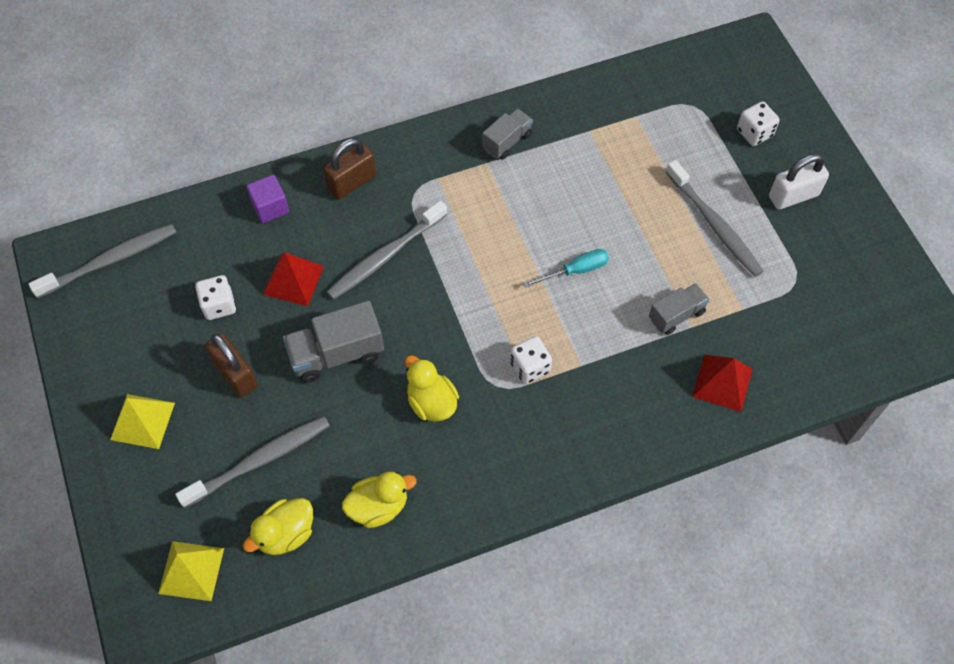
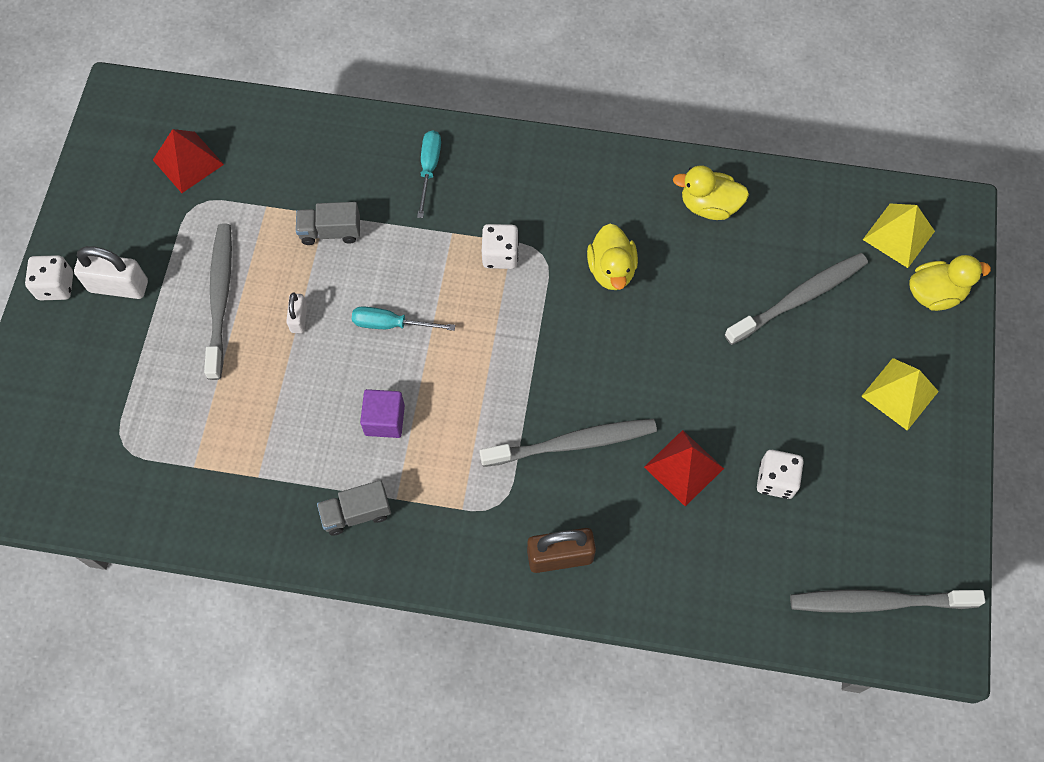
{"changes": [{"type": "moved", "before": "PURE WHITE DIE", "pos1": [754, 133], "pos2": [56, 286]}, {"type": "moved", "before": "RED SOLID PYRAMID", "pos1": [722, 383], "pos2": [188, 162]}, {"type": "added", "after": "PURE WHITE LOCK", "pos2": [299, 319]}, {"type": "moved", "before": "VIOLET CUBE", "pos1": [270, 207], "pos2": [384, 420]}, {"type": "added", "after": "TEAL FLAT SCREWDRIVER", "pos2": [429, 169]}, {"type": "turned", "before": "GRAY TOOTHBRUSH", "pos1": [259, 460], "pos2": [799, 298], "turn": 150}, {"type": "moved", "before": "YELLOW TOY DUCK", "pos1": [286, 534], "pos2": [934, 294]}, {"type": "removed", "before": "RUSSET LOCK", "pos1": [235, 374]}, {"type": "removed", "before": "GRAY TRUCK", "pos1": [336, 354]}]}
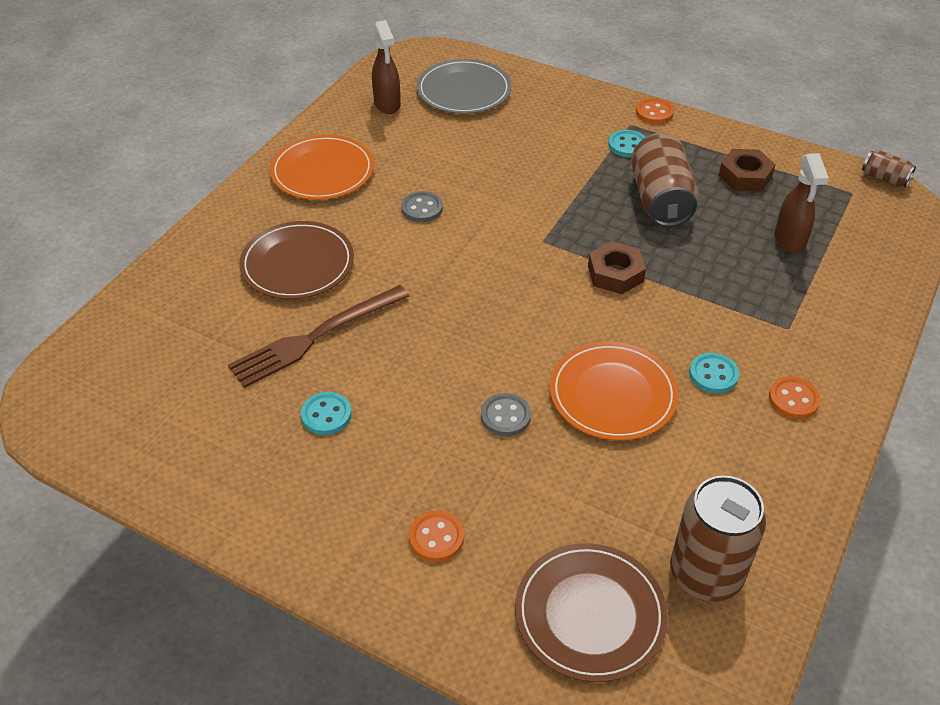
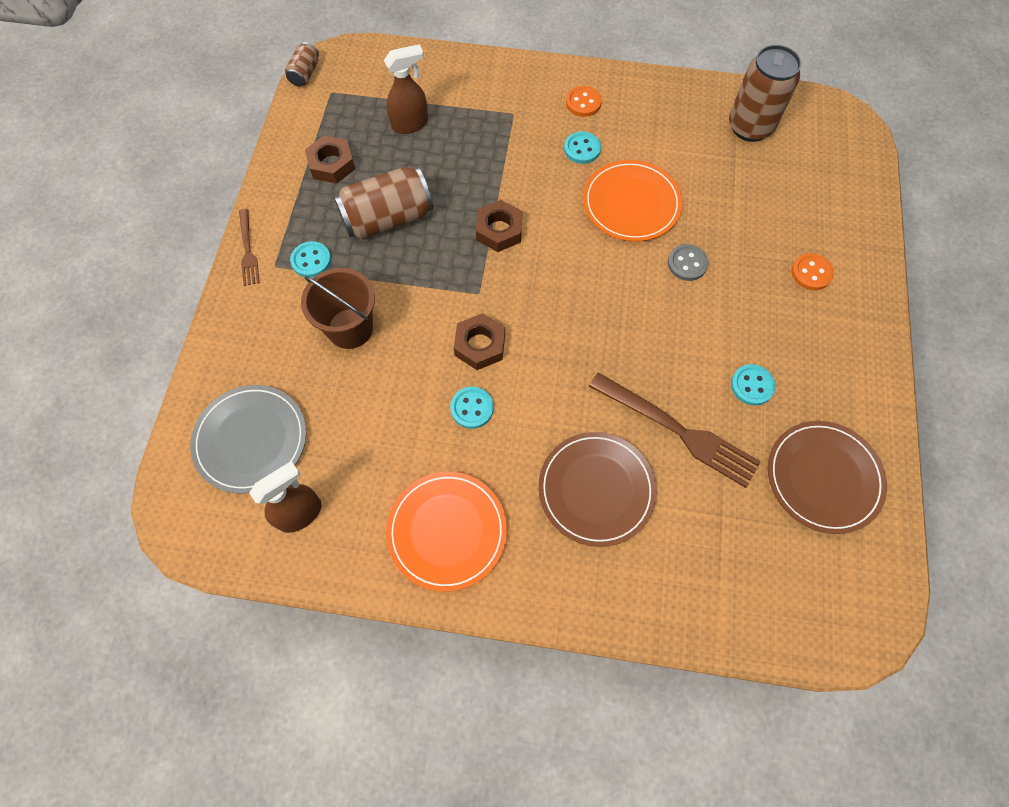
{"changes": [{"type": "replaced", "before": "ORANGE-COLOURED SEWING BUTTON", "after": "RUSSET TABLE FORK", "pos1": [654, 112], "pos2": [248, 250]}, {"type": "added", "after": "RUSSET SAND BUCKET", "pos2": [350, 328]}, {"type": "recoloured", "before": "GRAY SEWING BUTTON", "after": "TEAL SEWING BUTTON", "pos1": [422, 208], "pos2": [472, 408]}, {"type": "added", "after": "RUSSET HEX NUT", "pos2": [480, 345]}, {"type": "moved", "before": "RUSSET PLATE", "pos1": [590, 614], "pos2": [823, 477]}]}
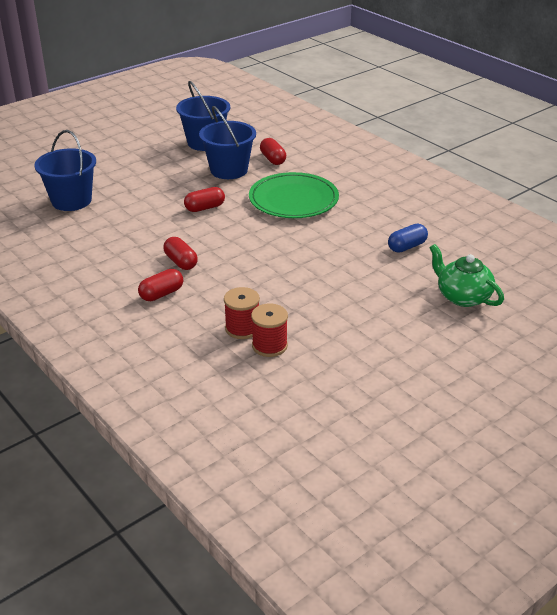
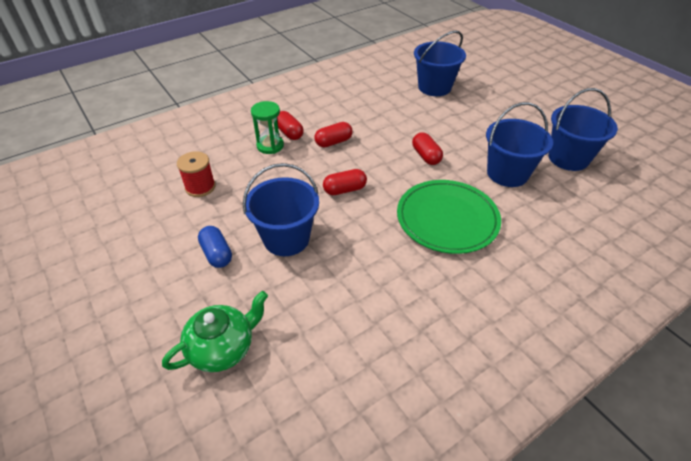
{"changes": [{"type": "moved", "before": "ROYAL BLUE PILL", "pos1": [407, 247], "pos2": [217, 254]}, {"type": "added", "after": "ROYAL BLUE SAND BUCKET", "pos2": [286, 238]}, {"type": "added", "after": "GREEN SAND TIMER", "pos2": [270, 146]}, {"type": "moved", "before": "RED PILL", "pos1": [273, 159], "pos2": [344, 190]}, {"type": "removed", "before": "RED REEL OF THREAD", "pos1": [242, 328]}]}
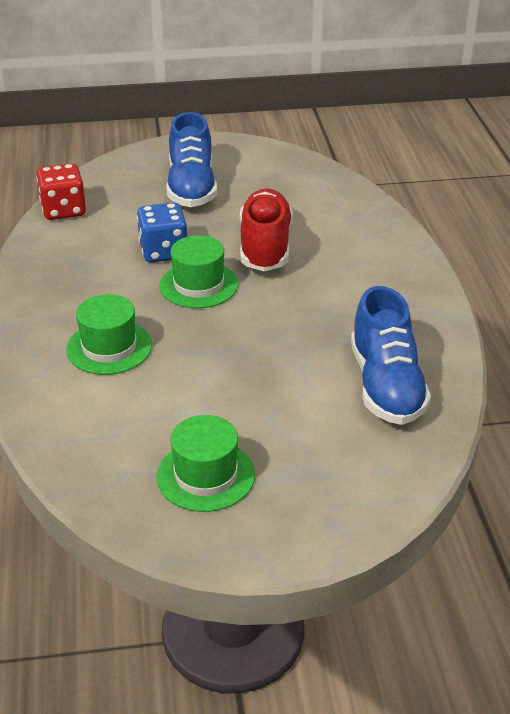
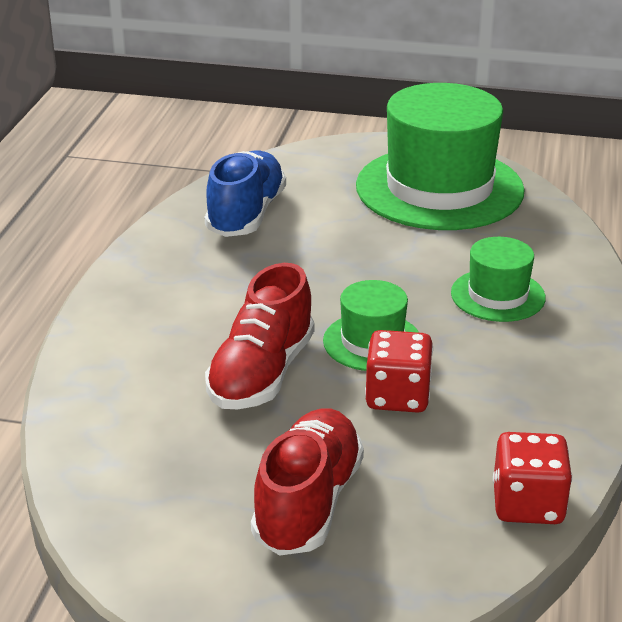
{"changes": [{"type": "recoloured", "before": "ROYAL BLUE SNEAKER", "after": "RED SNEAKER", "pos1": [191, 188], "pos2": [308, 503]}, {"type": "resized", "before": "GREEN HAT", "pos1": [205, 475], "pos2": [439, 188], "scale": 2.04}, {"type": "recoloured", "before": "ROYAL BLUE DIE", "after": "RED DIE", "pos1": [163, 251], "pos2": [397, 396]}]}
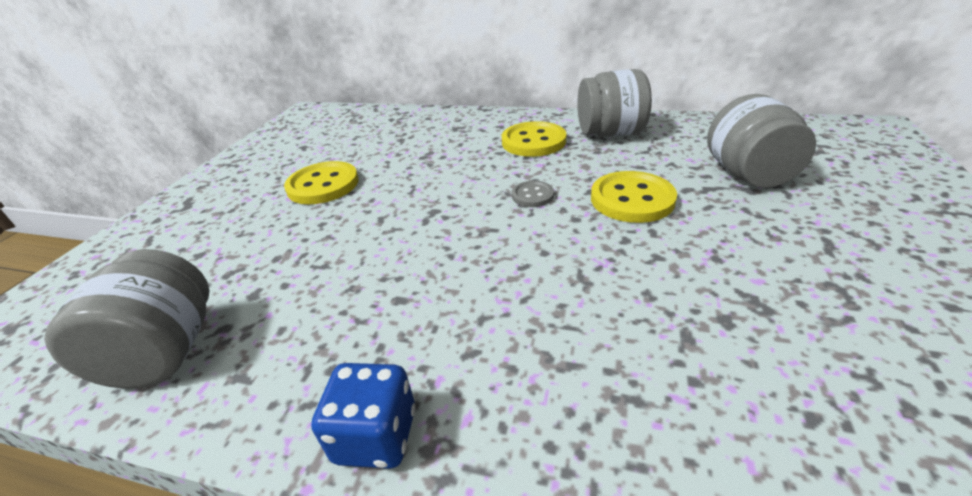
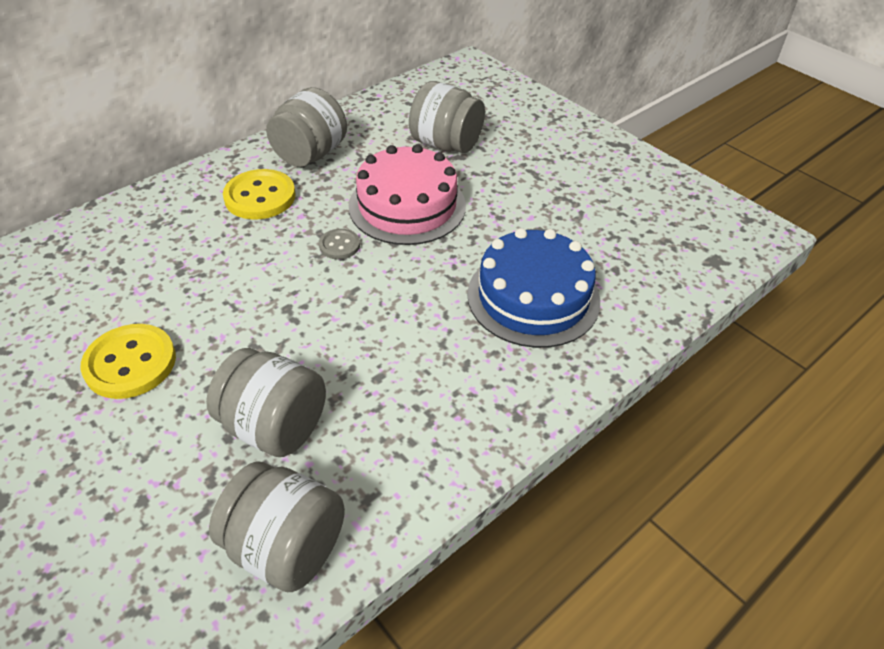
{"changes": [{"type": "added", "after": "GRAY JAR", "pos2": [274, 426]}, {"type": "replaced", "before": "YELLOW SEWING BUTTON", "after": "PINK GATEAU", "pos1": [632, 199], "pos2": [407, 206]}, {"type": "added", "after": "ROYAL BLUE GATEAU", "pos2": [533, 297]}, {"type": "removed", "before": "ROYAL BLUE DIE", "pos1": [376, 435]}]}
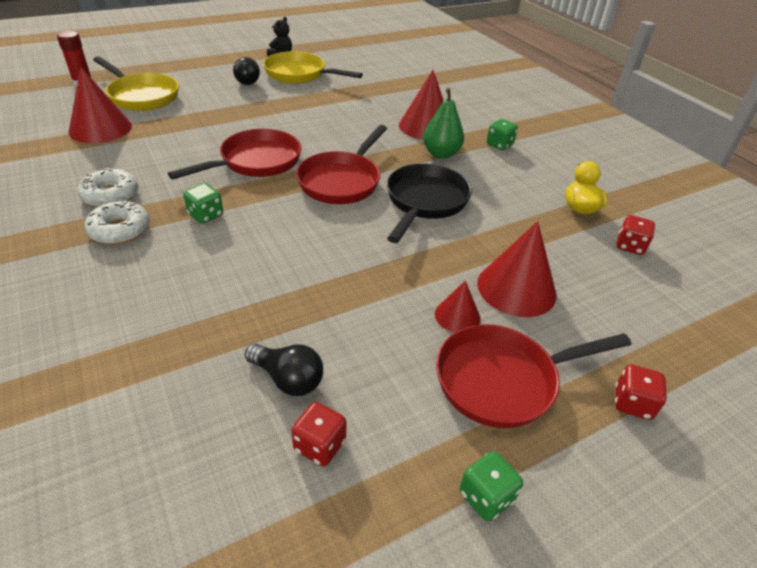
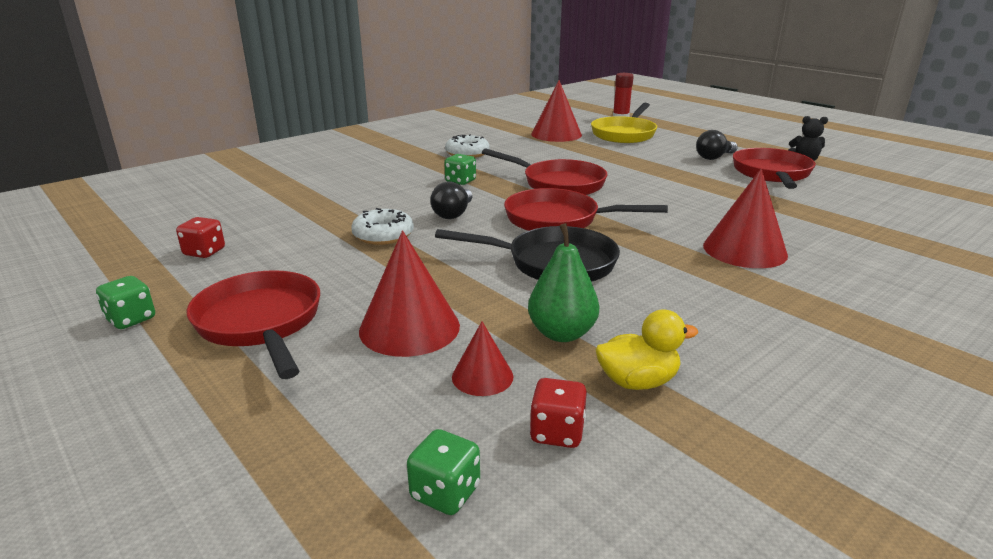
{"changes": [{"type": "moved", "before": "PURE WHITE GLAZED DONUT", "pos1": [120, 230], "pos2": [383, 235]}, {"type": "moved", "before": "GREEN DIE", "pos1": [499, 145], "pos2": [445, 493]}, {"type": "moved", "before": "JET-BLACK BULB", "pos1": [288, 379], "pos2": [453, 214]}, {"type": "moved", "before": "RED CONE SHAPE", "pos1": [457, 316], "pos2": [482, 376]}, {"type": "moved", "before": "GREEN PEAR FRUIT", "pos1": [441, 154], "pos2": [562, 333]}, {"type": "recoloured", "before": "YELLOW SKILLET", "after": "RED SKILLET", "pos1": [299, 74], "pos2": [771, 174]}, {"type": "removed", "before": "RED DIE", "pos1": [632, 403]}]}
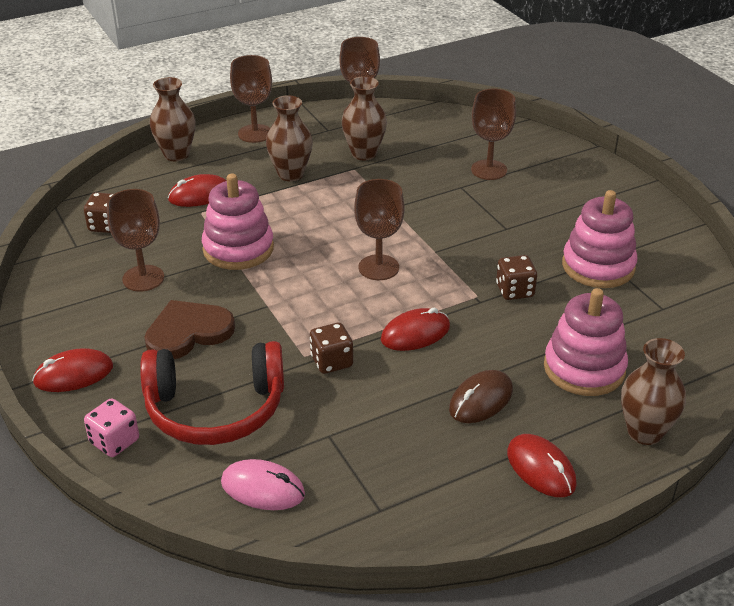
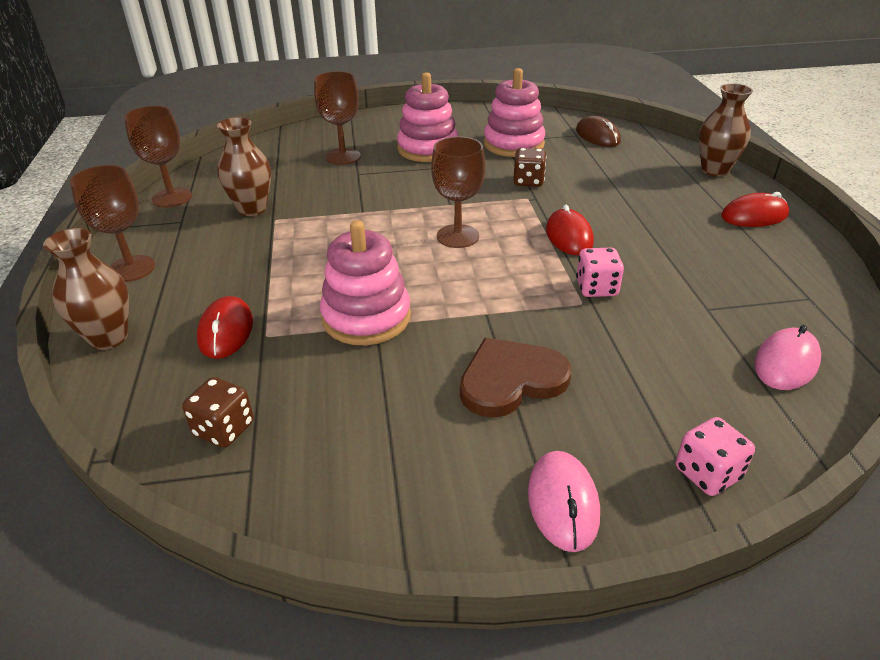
{"changes": [{"type": "moved", "before": "PINK STACKING RINGS", "pos1": [584, 368], "pos2": [428, 149]}, {"type": "turned", "before": "RUSSET LOVE HEART", "pos1": [188, 332], "pos2": [511, 380], "turn": 75}, {"type": "recoloured", "before": "RED PC MOUSE", "after": "PINK PC MOUSE", "pos1": [73, 374], "pos2": [563, 502]}, {"type": "moved", "before": "RUSSET PC MOUSE", "pos1": [481, 400], "pos2": [597, 136]}, {"type": "recoloured", "before": "RUSSET DIE", "after": "PINK DIE", "pos1": [331, 361], "pos2": [596, 288]}, {"type": "removed", "before": "RUSSET GOBLET", "pos1": [143, 278]}, {"type": "removed", "before": "RED OVER-EAR HEADPHONES", "pos1": [215, 408]}, {"type": "removed", "before": "RUSSET VASE", "pos1": [291, 174]}]}
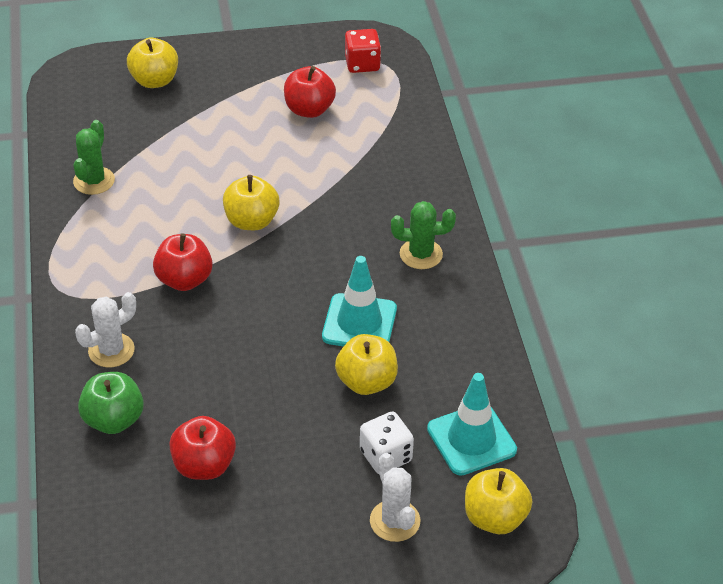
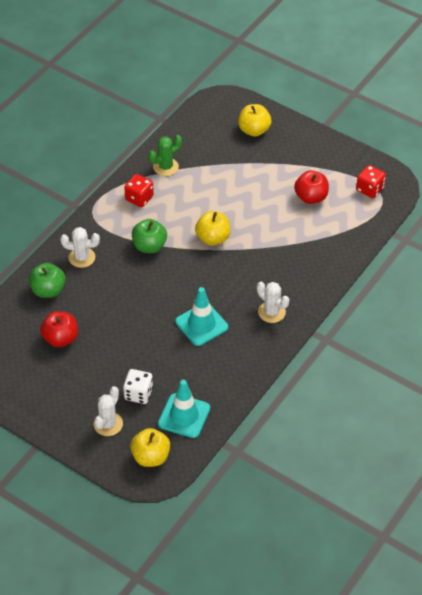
{"changes": [{"type": "added", "after": "RED DIE", "pos2": [139, 198]}, {"type": "recoloured", "before": "RED APPLE", "after": "GREEN APPLE", "pos1": [184, 280], "pos2": [149, 246]}, {"type": "recoloured", "before": "GREEN SAGUARO CACTUS", "after": "PURE WHITE SAGUARO CACTUS", "pos1": [421, 254], "pos2": [271, 312]}, {"type": "removed", "before": "YELLOW APPLE", "pos1": [366, 382]}]}
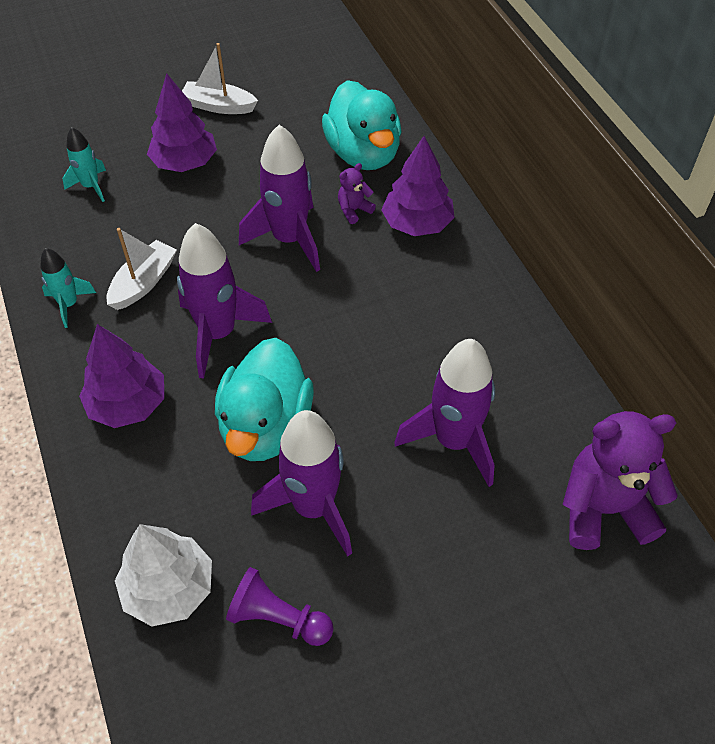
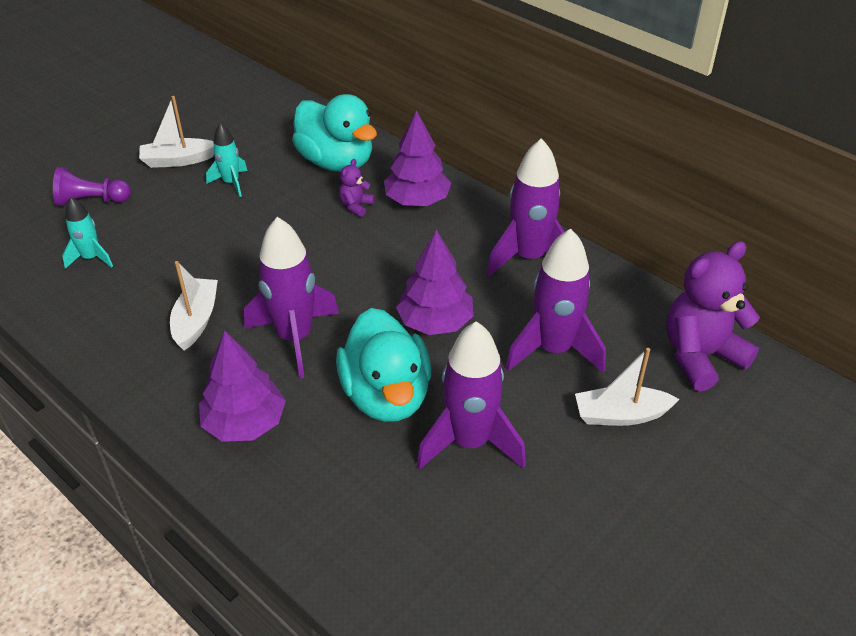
{"changes": [{"type": "moved", "before": "VIOLET CHESS PAWN", "pos1": [278, 618], "pos2": [91, 201]}, {"type": "moved", "before": "TEAL ROCKET", "pos1": [69, 304], "pos2": [231, 183]}, {"type": "moved", "before": "VIOLET FIR TREE", "pos1": [185, 163], "pos2": [435, 322]}, {"type": "moved", "before": "VIOLET ROCKET", "pos1": [289, 240], "pos2": [529, 258]}, {"type": "added", "after": "PURE WHITE BOAT", "pos2": [621, 415]}, {"type": "removed", "before": "PURE WHITE FIR TREE", "pos1": [169, 588]}]}
